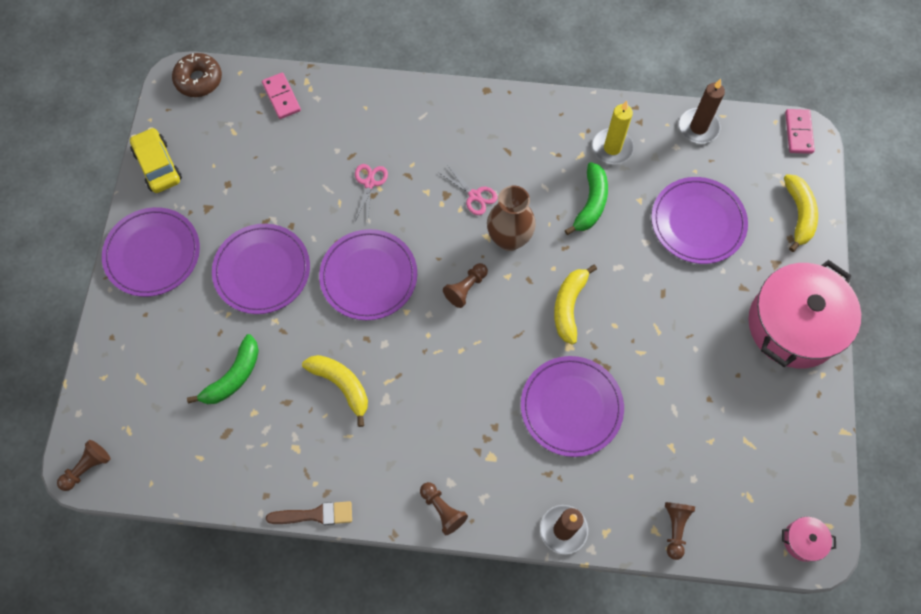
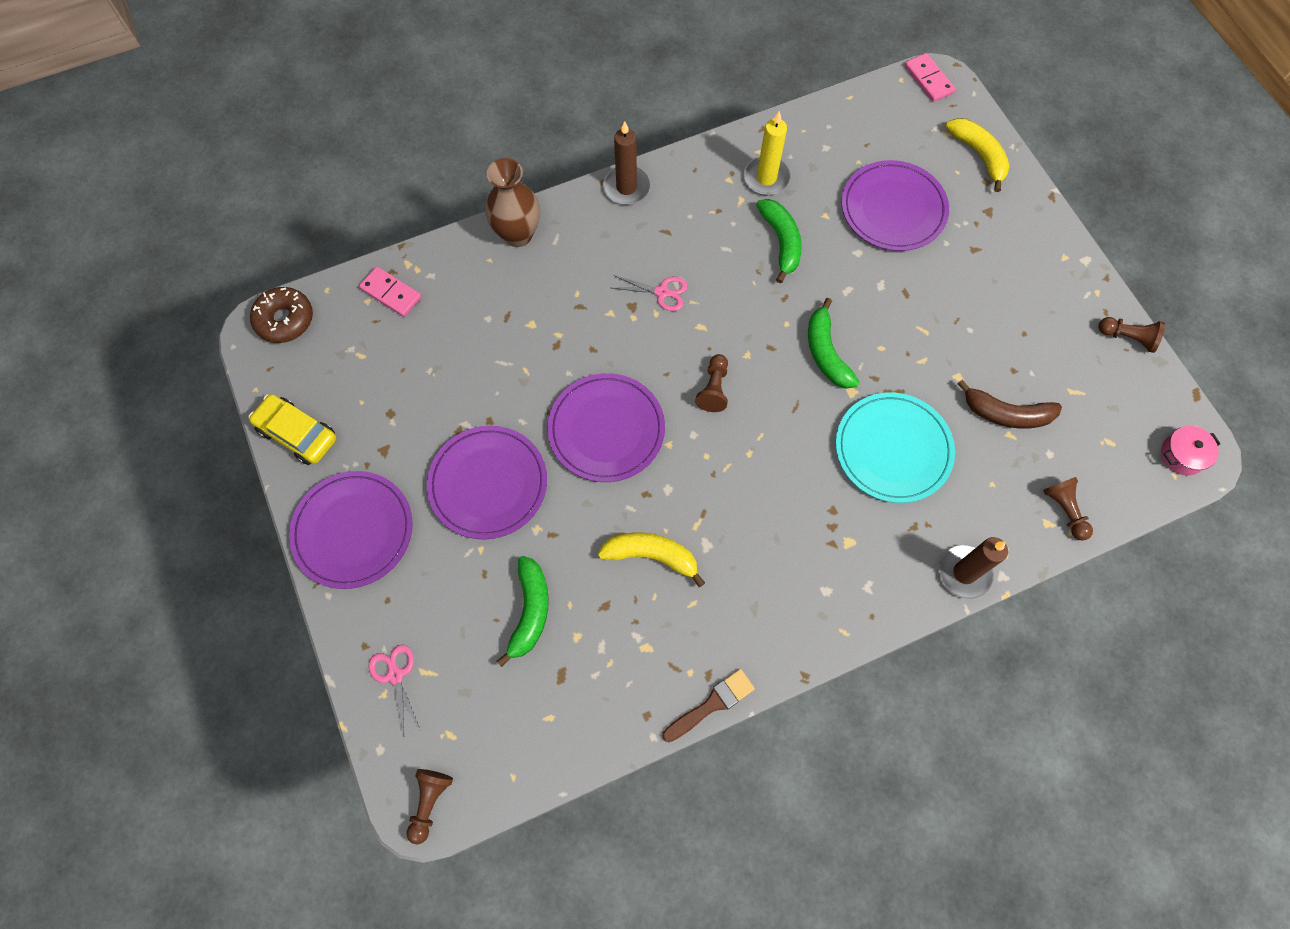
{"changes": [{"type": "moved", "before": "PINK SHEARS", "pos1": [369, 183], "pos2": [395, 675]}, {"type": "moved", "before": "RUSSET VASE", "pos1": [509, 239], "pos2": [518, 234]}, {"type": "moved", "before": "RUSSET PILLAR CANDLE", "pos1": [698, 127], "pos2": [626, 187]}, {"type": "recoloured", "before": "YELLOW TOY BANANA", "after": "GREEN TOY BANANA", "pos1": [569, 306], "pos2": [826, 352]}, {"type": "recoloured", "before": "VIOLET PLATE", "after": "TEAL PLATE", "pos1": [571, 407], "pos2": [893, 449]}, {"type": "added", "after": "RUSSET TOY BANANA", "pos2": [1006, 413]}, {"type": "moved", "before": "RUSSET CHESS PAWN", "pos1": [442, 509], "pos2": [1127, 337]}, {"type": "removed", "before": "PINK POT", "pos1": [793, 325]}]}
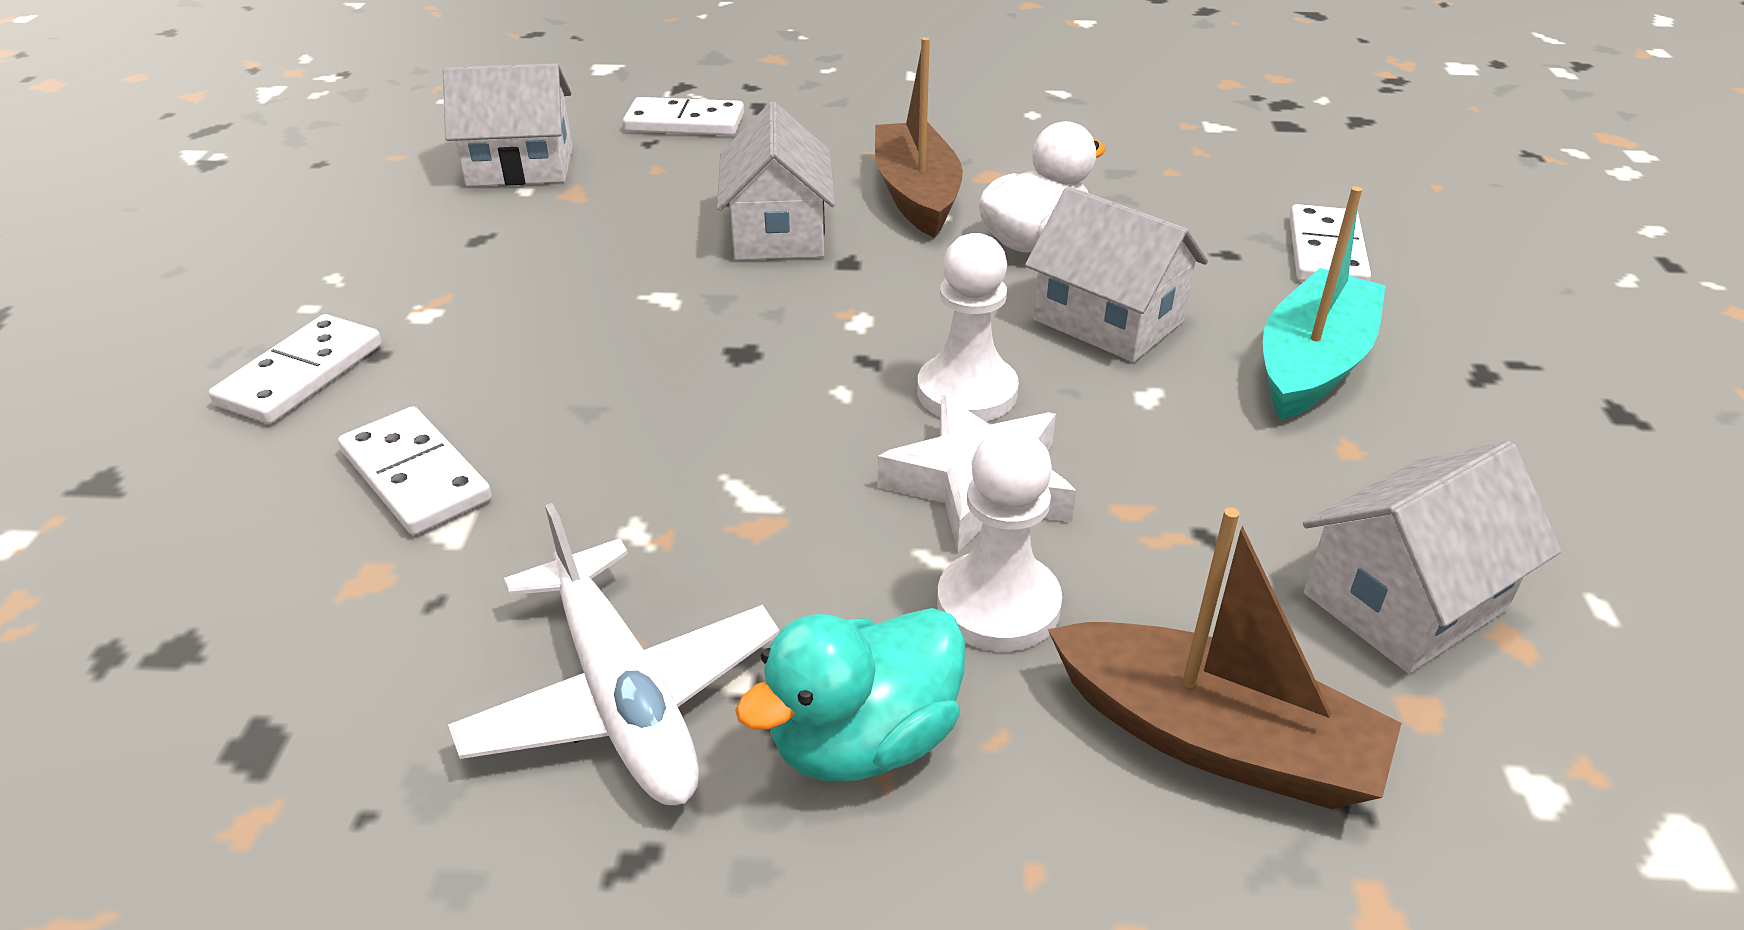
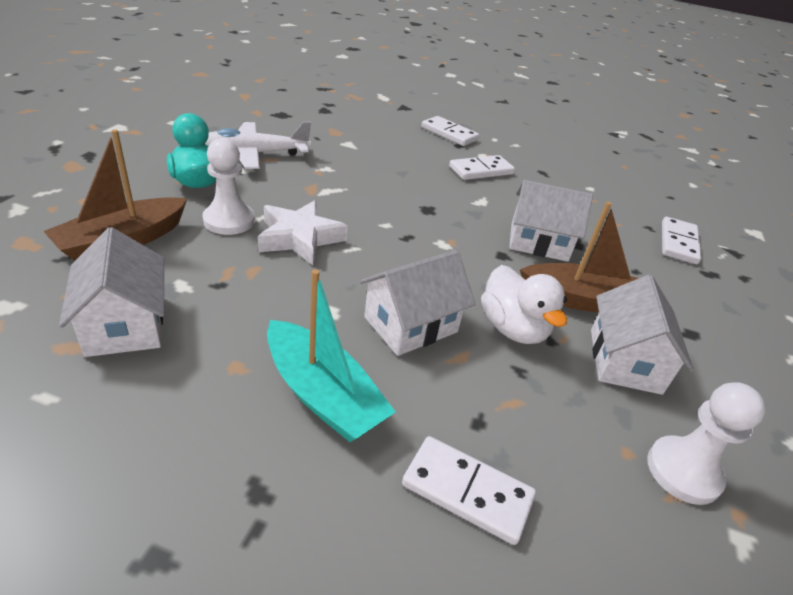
{"changes": [{"type": "moved", "before": "PURE WHITE DOMINO PIECE", "pos1": [415, 476], "pos2": [481, 170]}, {"type": "moved", "before": "PURE WHITE COTTAGE", "pos1": [520, 166], "pos2": [624, 361]}, {"type": "moved", "before": "PURE WHITE CHESS PAWN", "pos1": [967, 392], "pos2": [683, 471]}]}
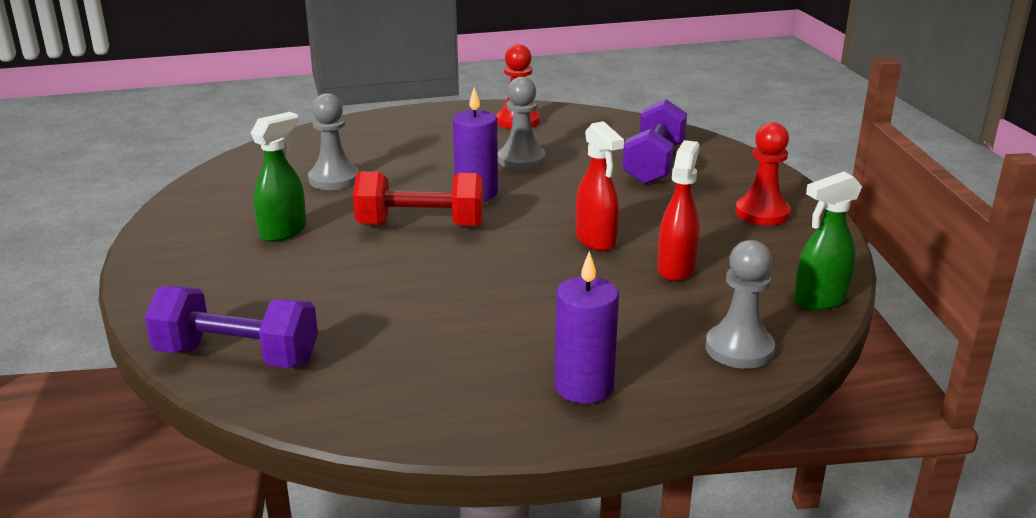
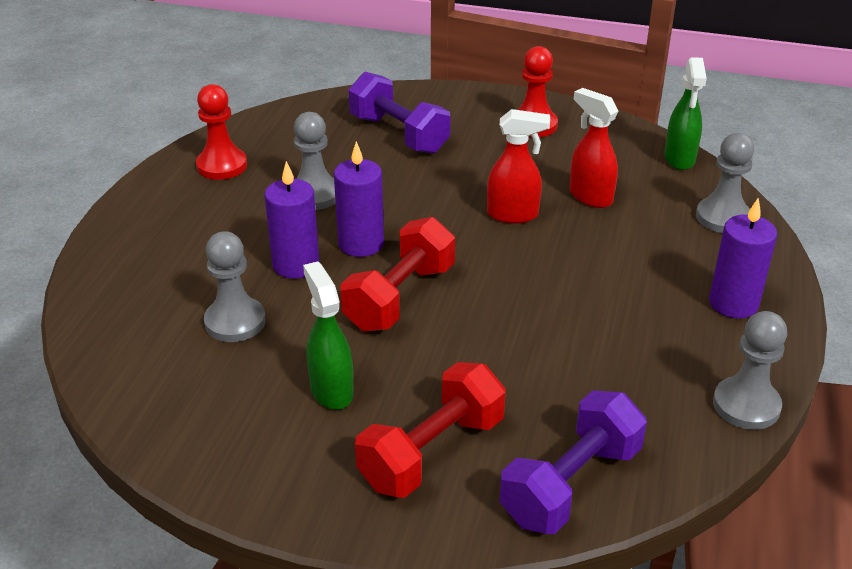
{"changes": [{"type": "added", "after": "VIOLET PILLAR CANDLE", "pos2": [296, 265]}, {"type": "added", "after": "RED FREE WEIGHT", "pos2": [432, 452]}, {"type": "added", "after": "GRAY CHESS PAWN", "pos2": [746, 405]}]}
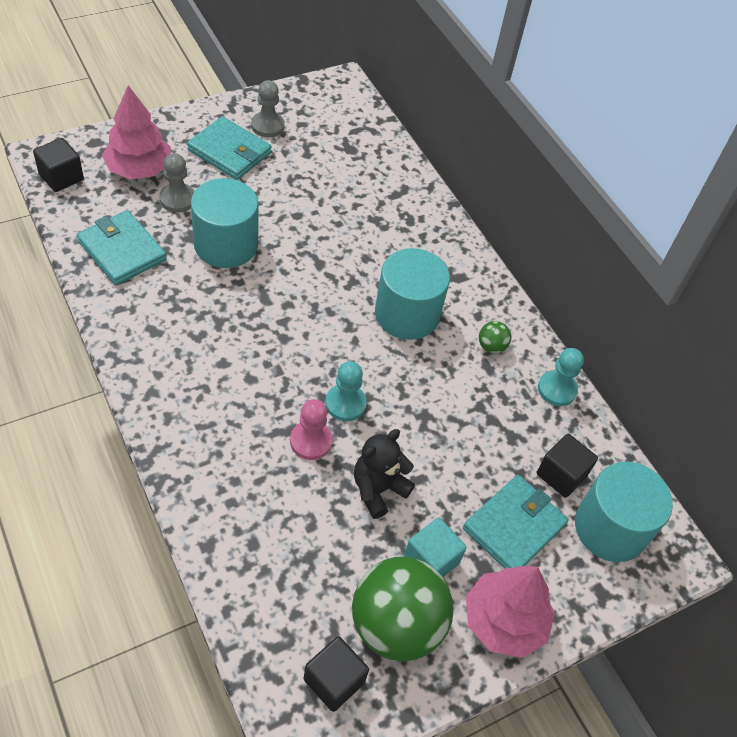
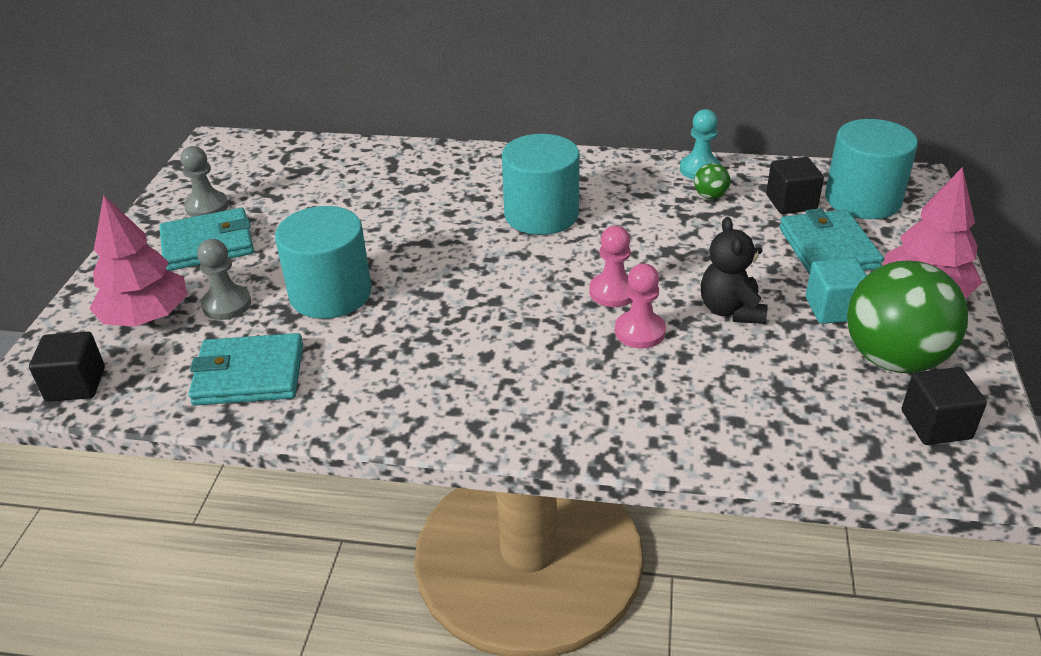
{"changes": [{"type": "recoloured", "before": "TEAL CHESS PAWN", "after": "PINK CHESS PAWN", "pos1": [345, 404], "pos2": [613, 292]}, {"type": "moved", "before": "GREEN SPHERE", "pos1": [491, 346], "pos2": [710, 196]}]}
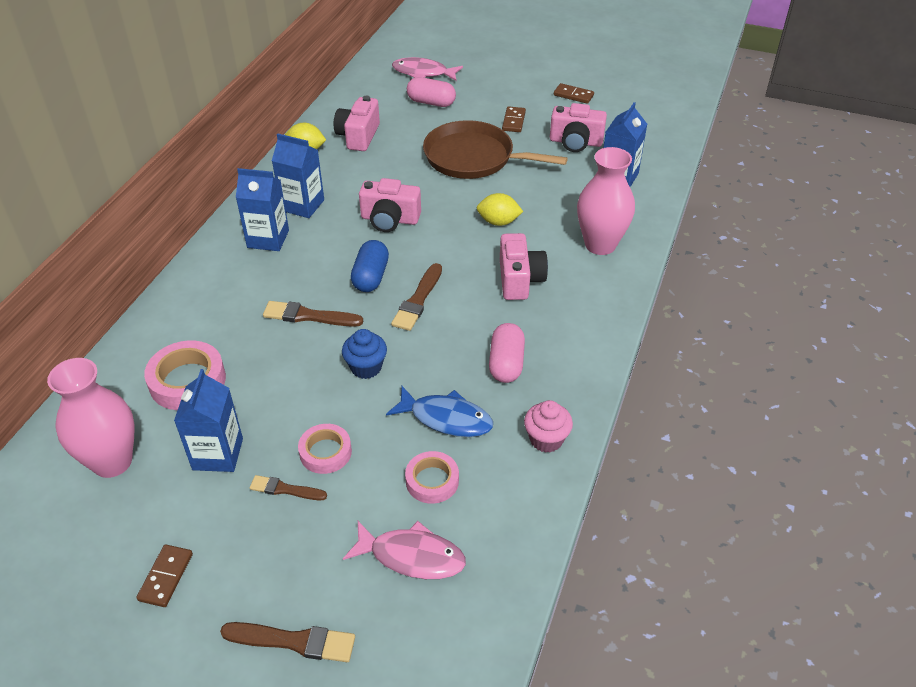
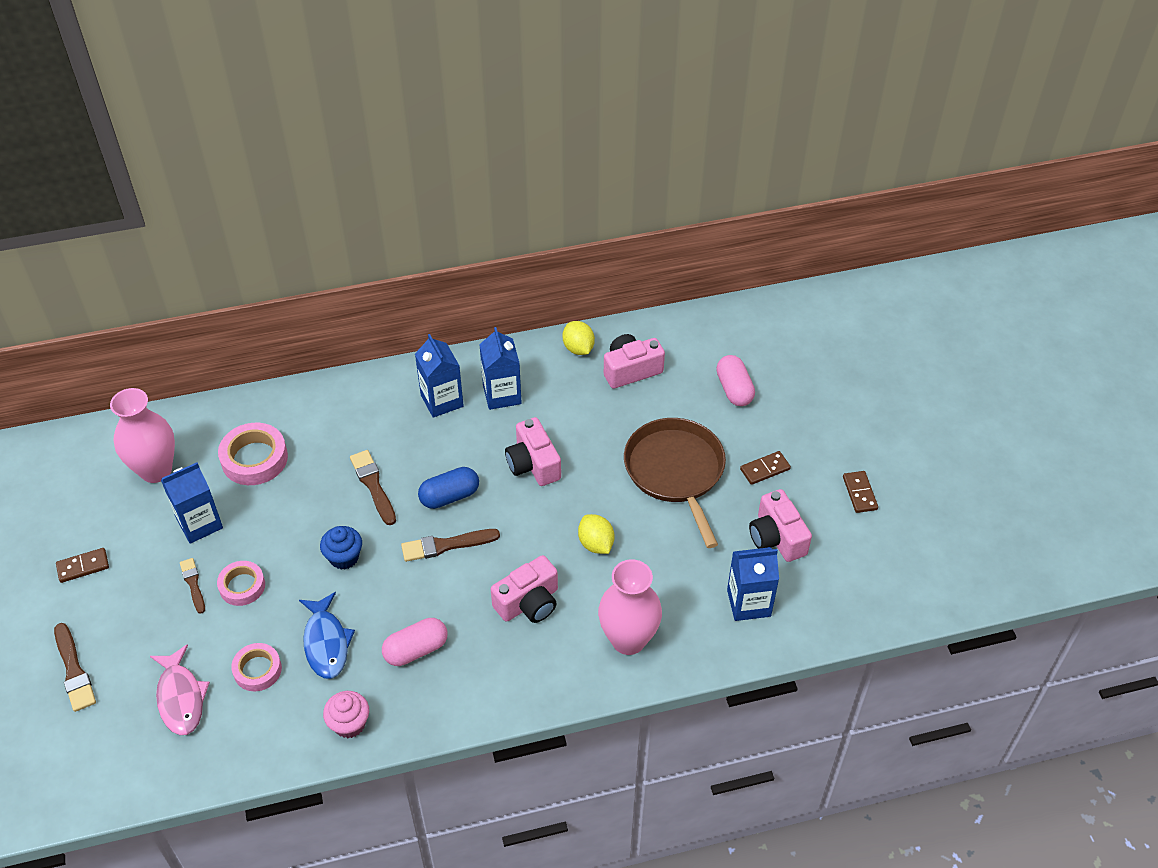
{"changes": [{"type": "removed", "before": "PINK TOY FISH", "pos1": [423, 73]}]}
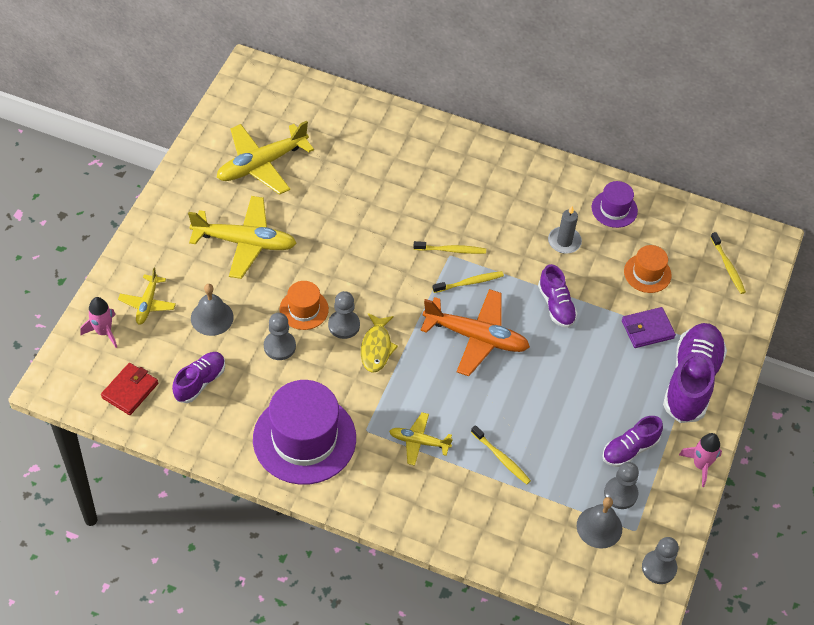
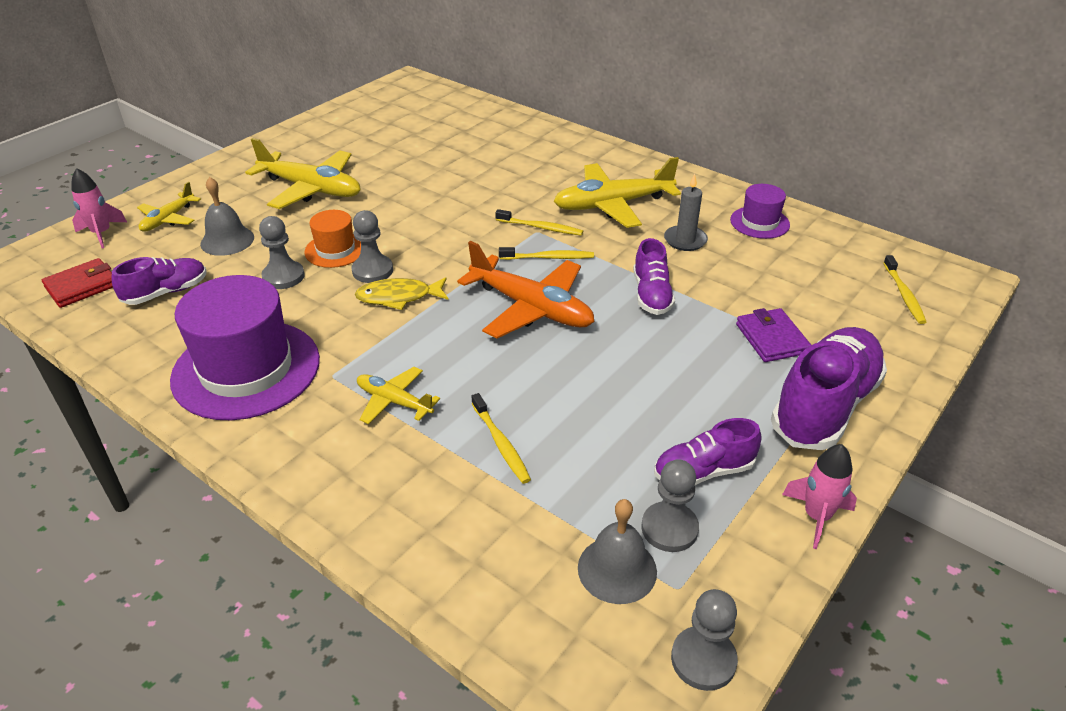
{"changes": [{"type": "turned", "before": "YELLOW TOY FISH", "pos1": [376, 348], "pos2": [398, 297], "turn": 60}, {"type": "moved", "before": "YELLOW AEROPLANE", "pos1": [261, 164], "pos2": [612, 205]}, {"type": "turned", "before": "VIOLET WALLET", "pos1": [647, 329], "pos2": [771, 338], "turn": 75}, {"type": "removed", "before": "ORANGE-COLOURED HAT", "pos1": [647, 273]}]}
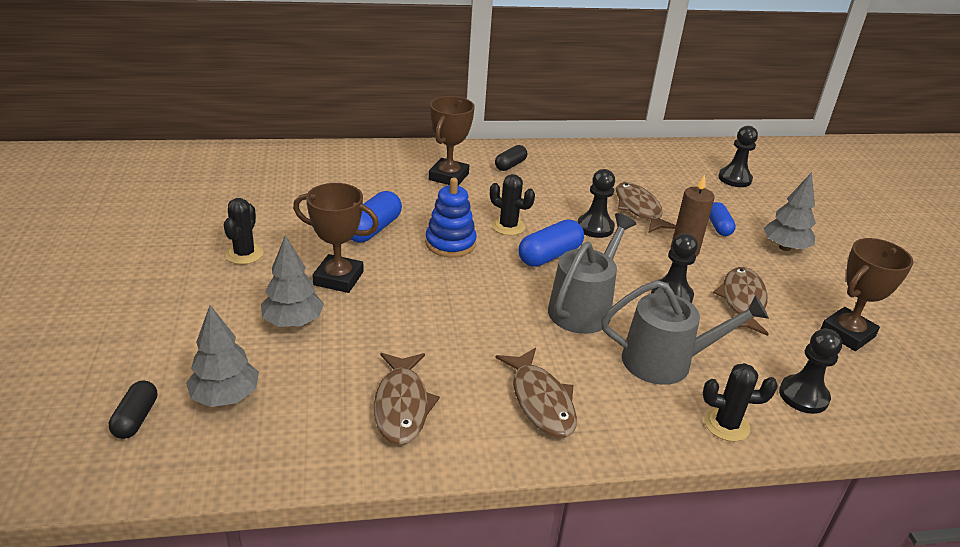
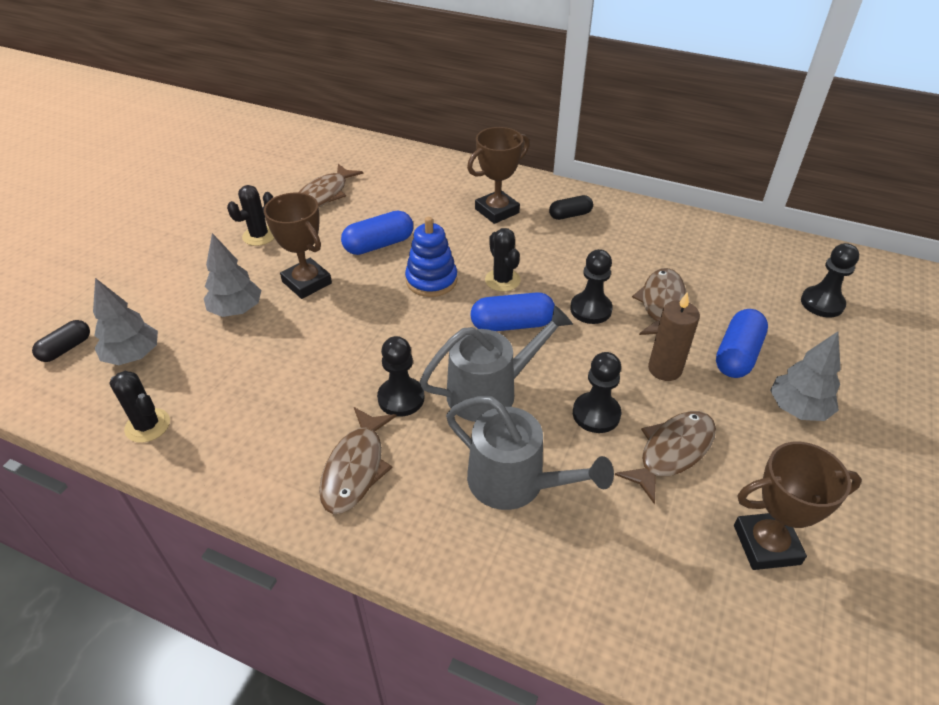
{"changes": [{"type": "moved", "before": "JET-BLACK SAGUARO CACTUS", "pos1": [726, 425], "pos2": [147, 425]}, {"type": "moved", "before": "RUSSET TOY FISH", "pos1": [402, 405], "pos2": [324, 195]}, {"type": "moved", "before": "JET-BLACK CHESS PAWN", "pos1": [803, 396], "pos2": [401, 398]}, {"type": "resized", "before": "ROYAL BLUE PILL", "pos1": [718, 227], "pos2": [737, 355], "scale": 1.55}]}
